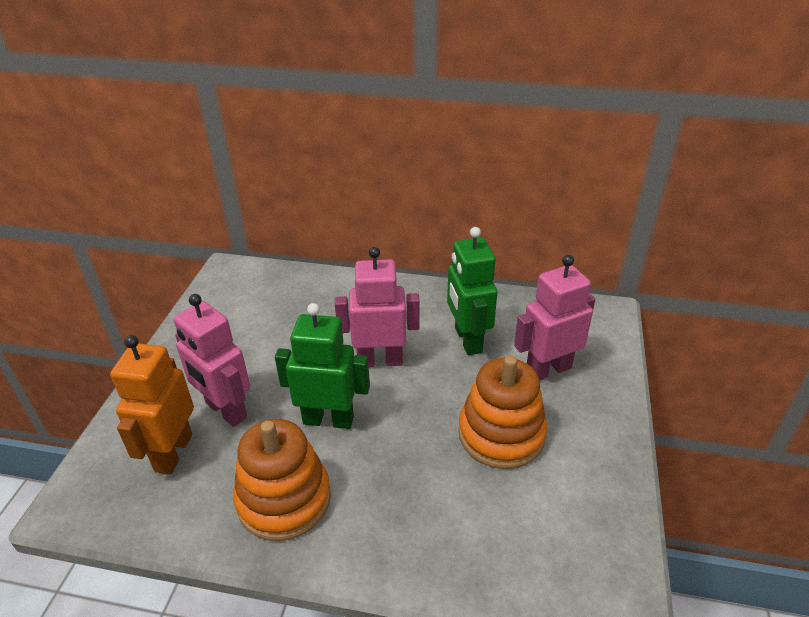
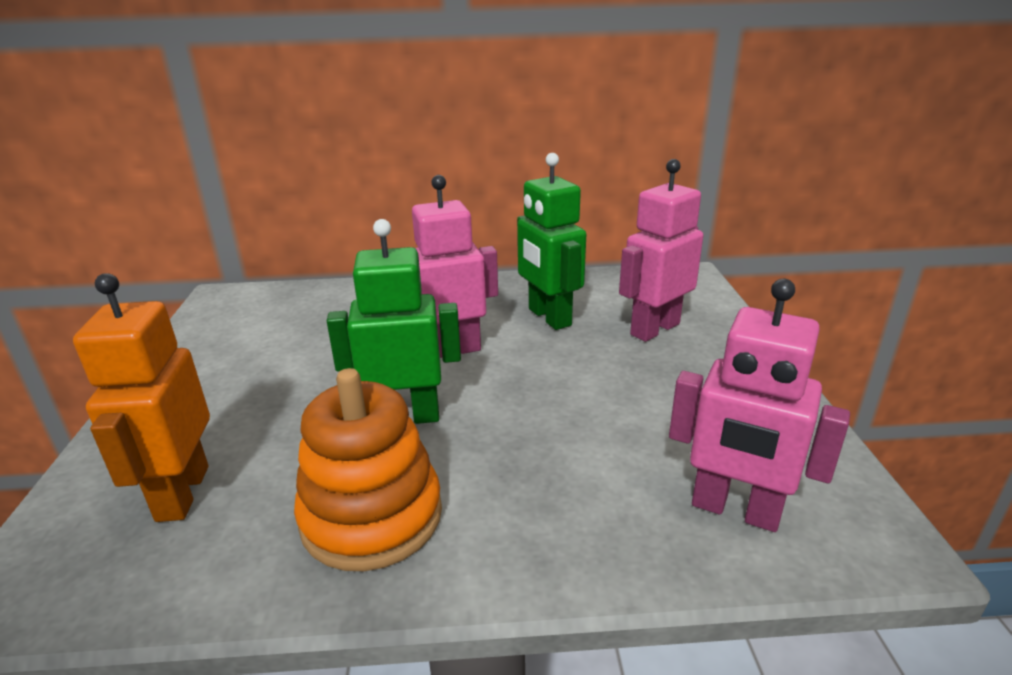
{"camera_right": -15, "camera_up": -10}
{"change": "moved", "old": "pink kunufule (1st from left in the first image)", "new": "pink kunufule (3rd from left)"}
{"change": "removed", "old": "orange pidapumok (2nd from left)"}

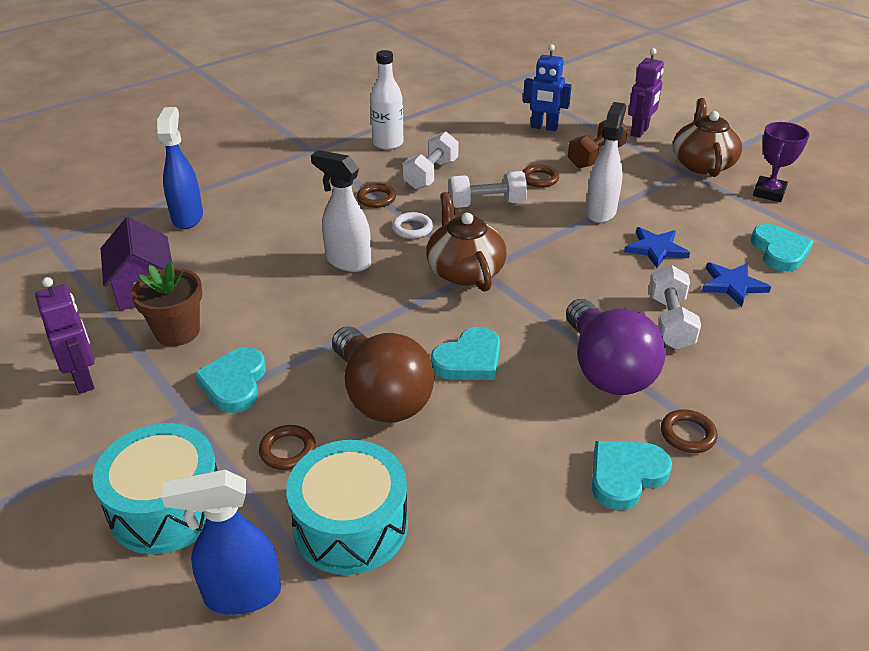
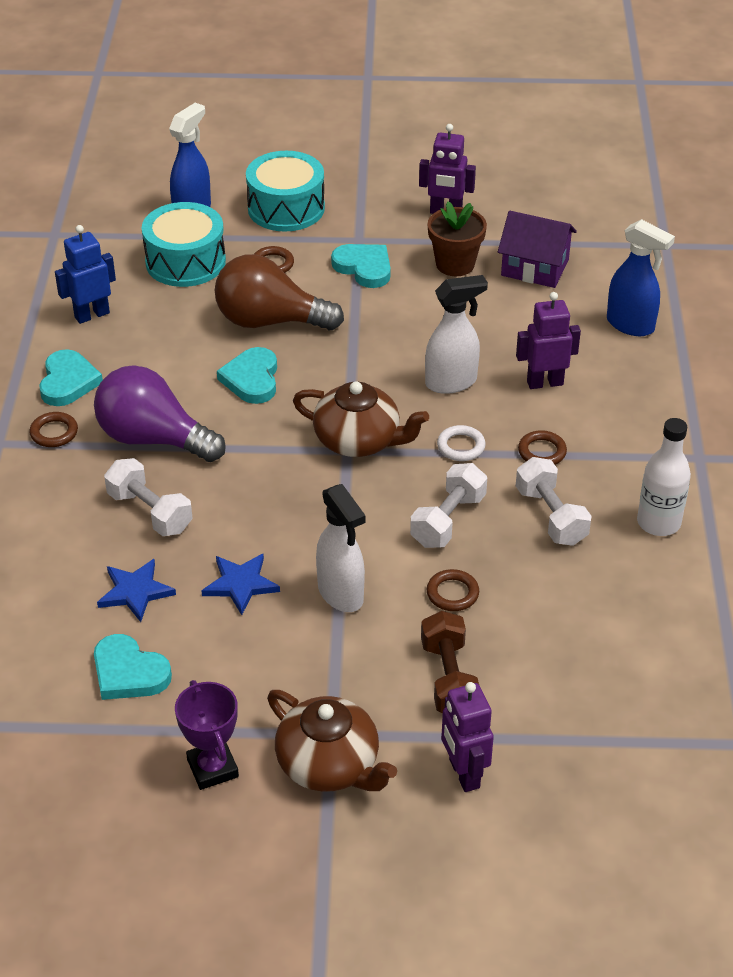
{"camera_right": 130, "camera_up": 5}
{"change": "moved", "old": "blue kunufule"}
{"change": "added", "new": "purple kunufule (3rd from left)"}

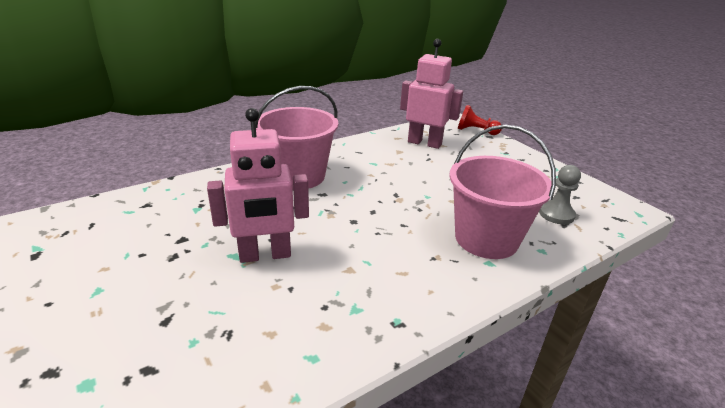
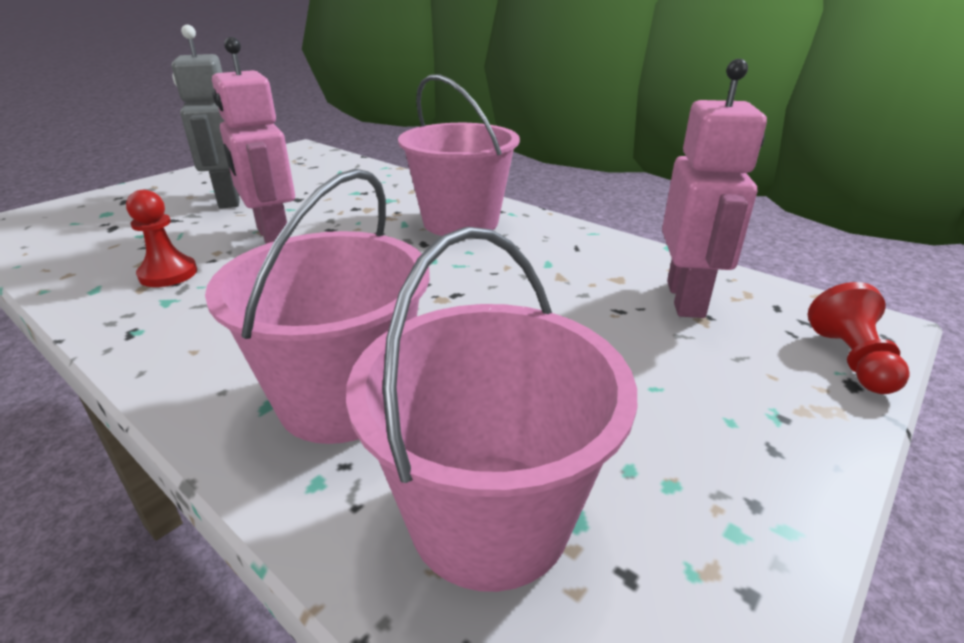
{"camera_right": 75, "camera_up": 0}
{"change": "replaced", "old": "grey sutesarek", "new": "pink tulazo (3rd from left)"}
{"change": "added", "new": "grey kunufule"}
{"change": "added", "new": "red sutesarek (1st from left)"}

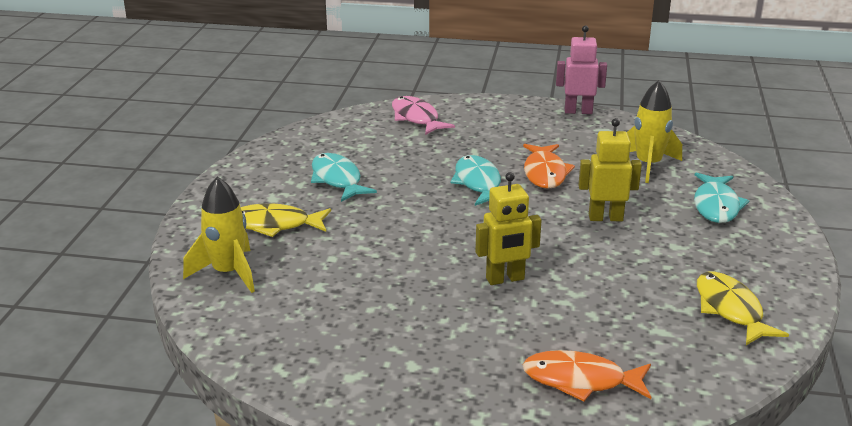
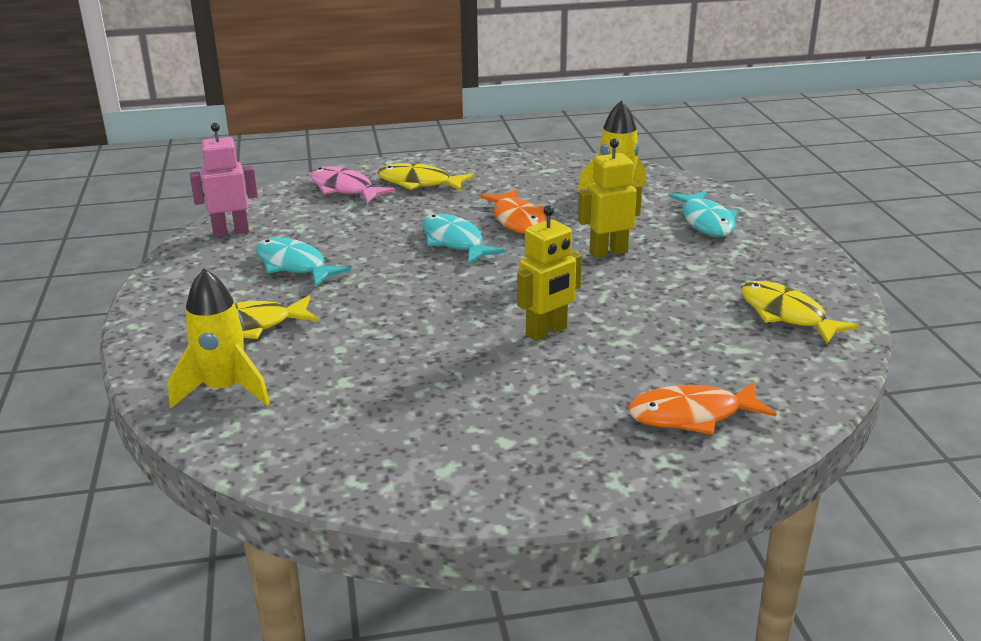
{"camera_right": -20, "camera_up": 0}
{"change": "moved", "old": "pink kunufule"}
{"change": "added", "new": "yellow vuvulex (2nd from left)"}

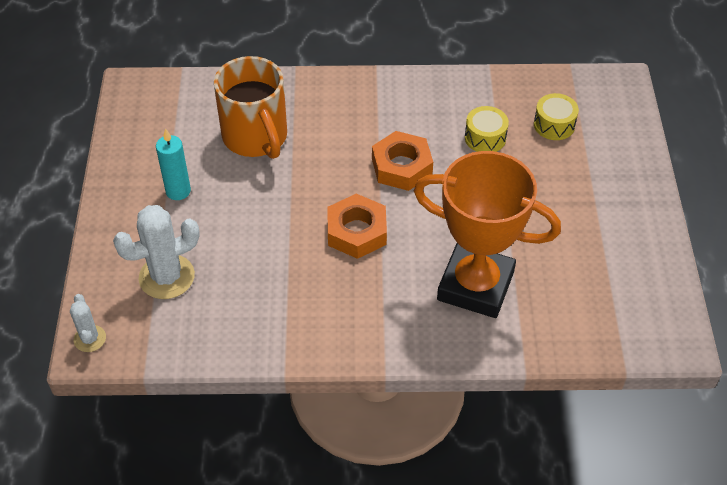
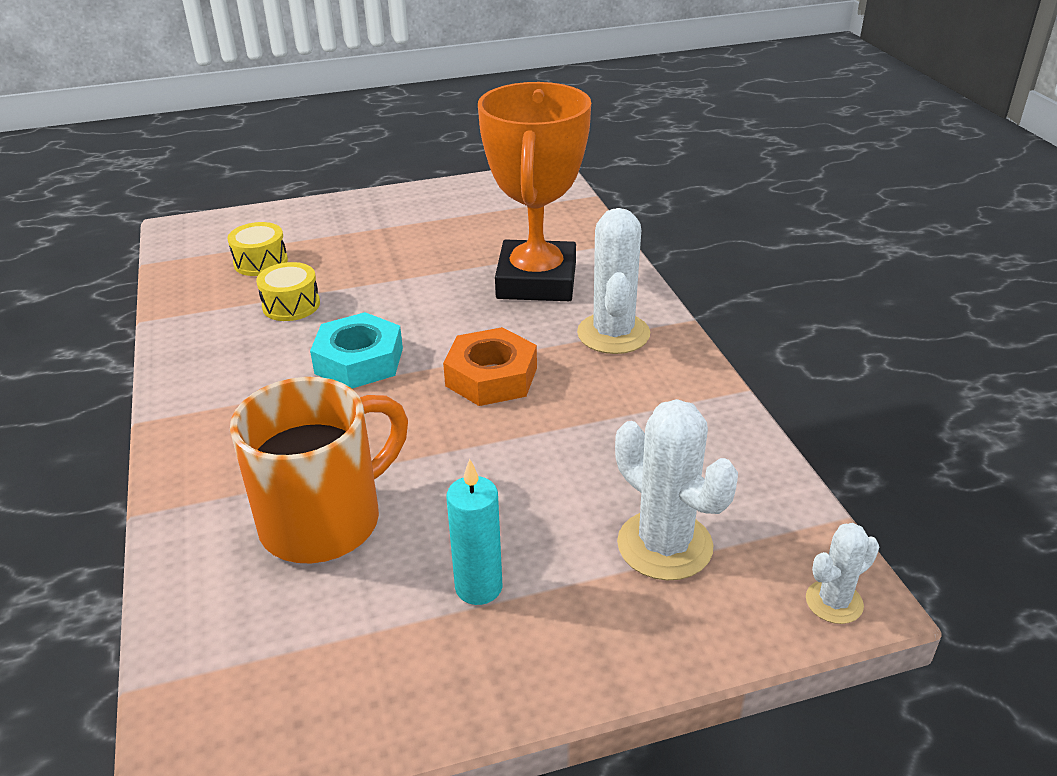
{"camera_right": -105, "camera_up": -15}
{"change": "recoloured", "old": "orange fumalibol (2nd from left)", "new": "turquoise fumalibol"}
{"change": "added", "new": "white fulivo (1st from left)"}

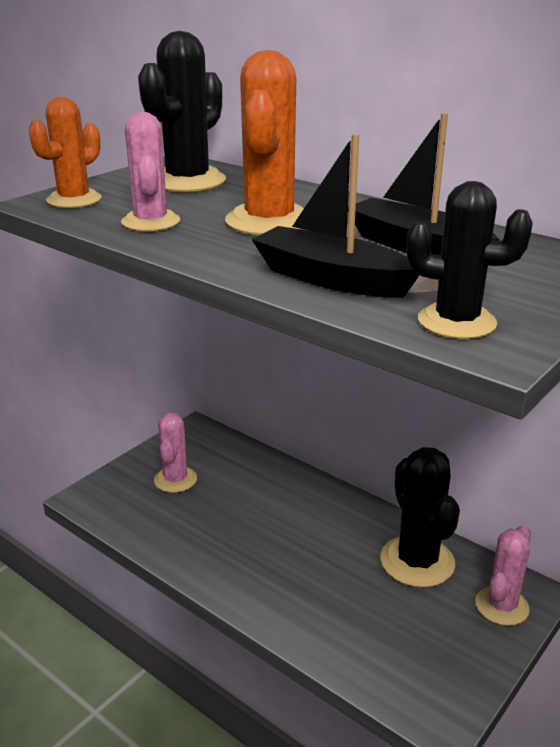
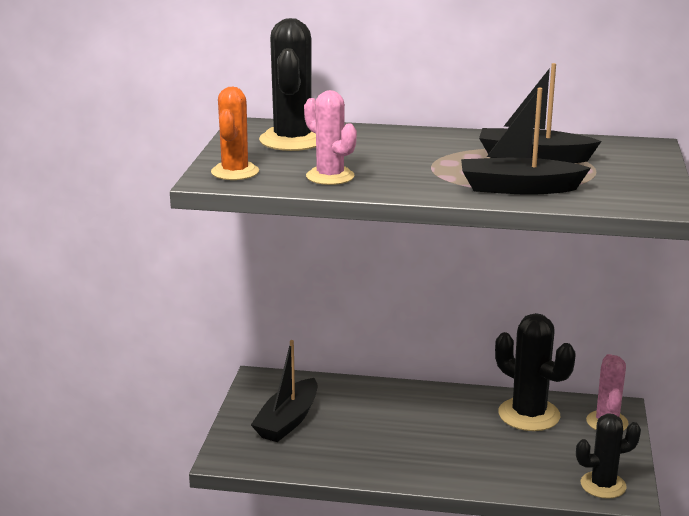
{"camera_right": -30, "camera_up": -5}
{"change": "removed", "old": "orange fulivo (2nd from left)"}
{"change": "moved", "old": "black fulivo (3rd from left)"}
{"change": "replaced", "old": "pink fulivo (2nd from left)", "new": "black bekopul (1st from left)"}

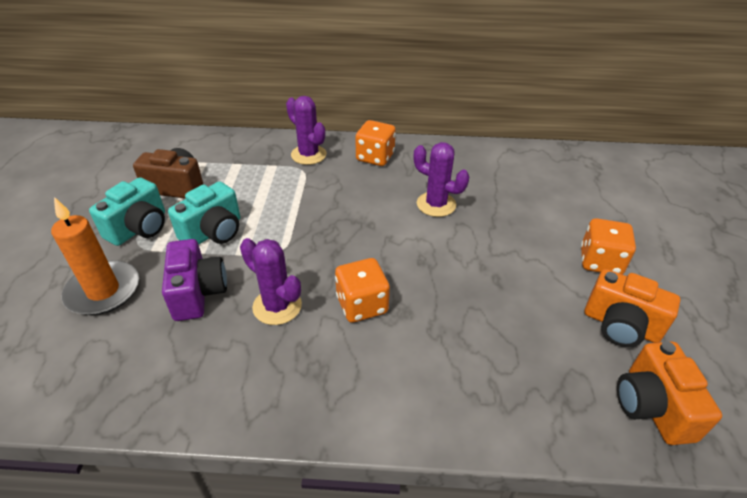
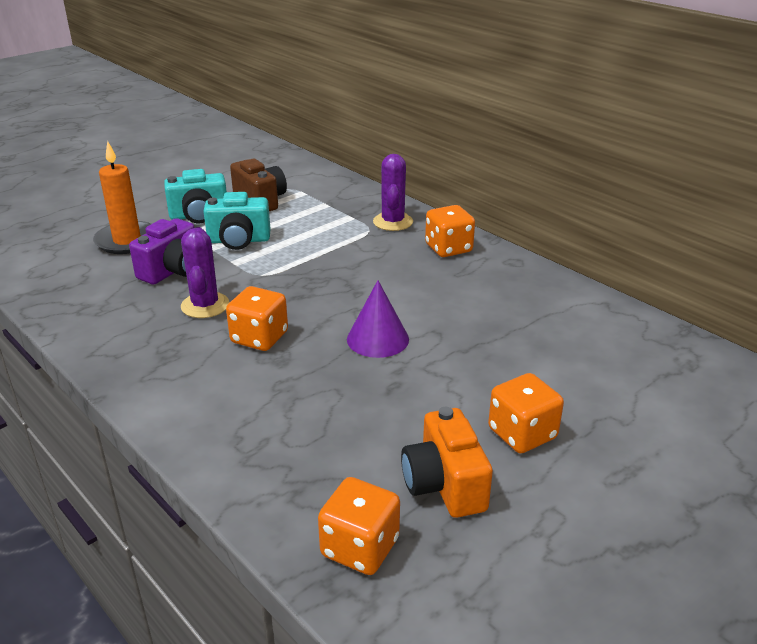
{"camera_right": 45, "camera_up": -10}
{"change": "removed", "old": "purple fulivo (3rd from left)"}
{"change": "replaced", "old": "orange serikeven (2nd from left)", "new": "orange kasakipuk (2nd from left)"}
{"change": "added", "new": "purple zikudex"}

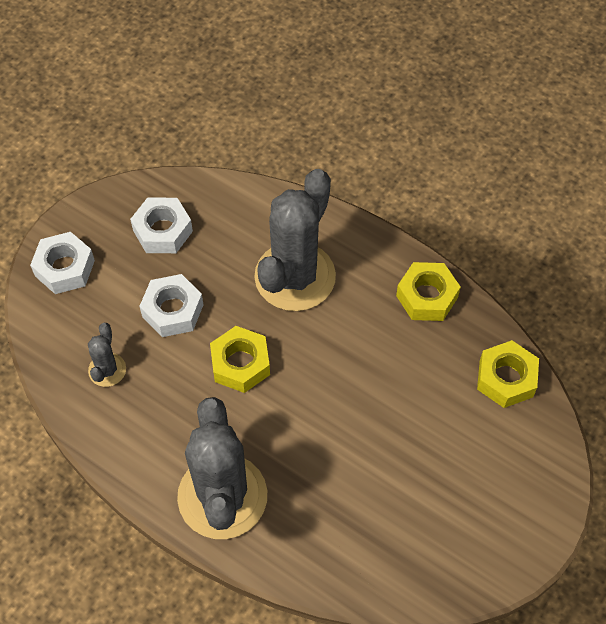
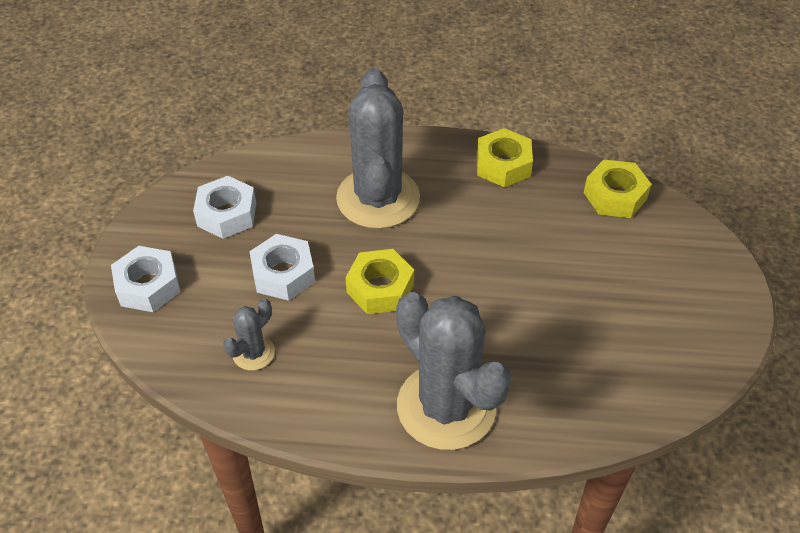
{"camera_right": -30, "camera_up": -10}
{"change": "turned", "old": "grey fulivo (1st from left)", "degrees": 60}

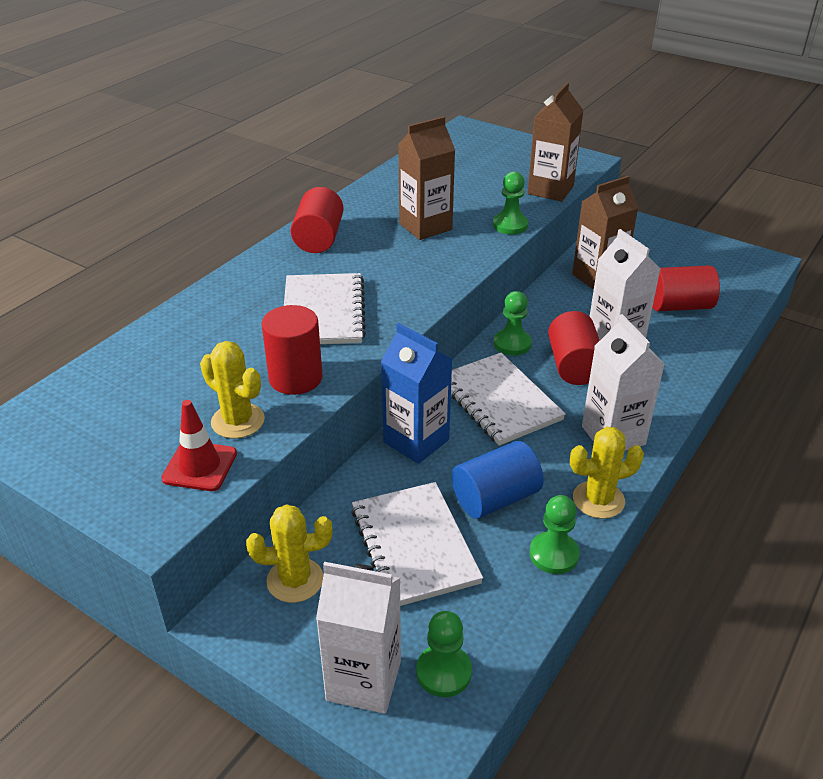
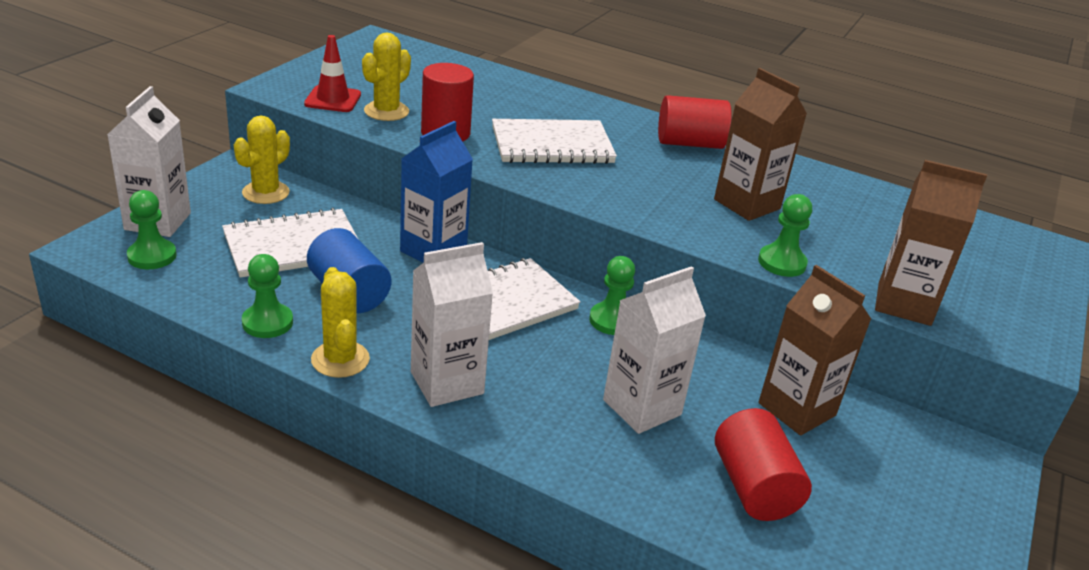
{"camera_right": 80, "camera_up": -5}
{"change": "removed", "old": "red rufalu (3rd from left)"}
{"change": "turned", "old": "yellow fulivo (2nd from left in the first image)", "degrees": 45}

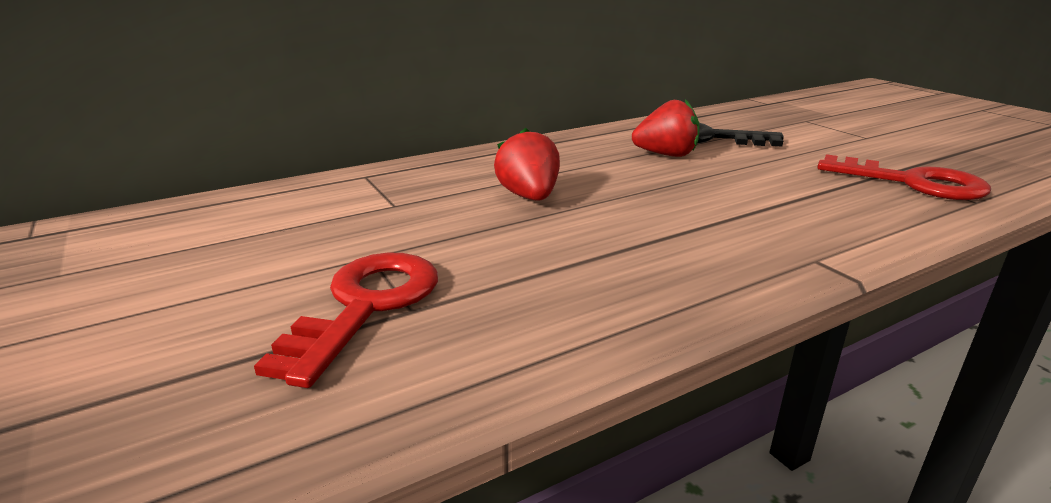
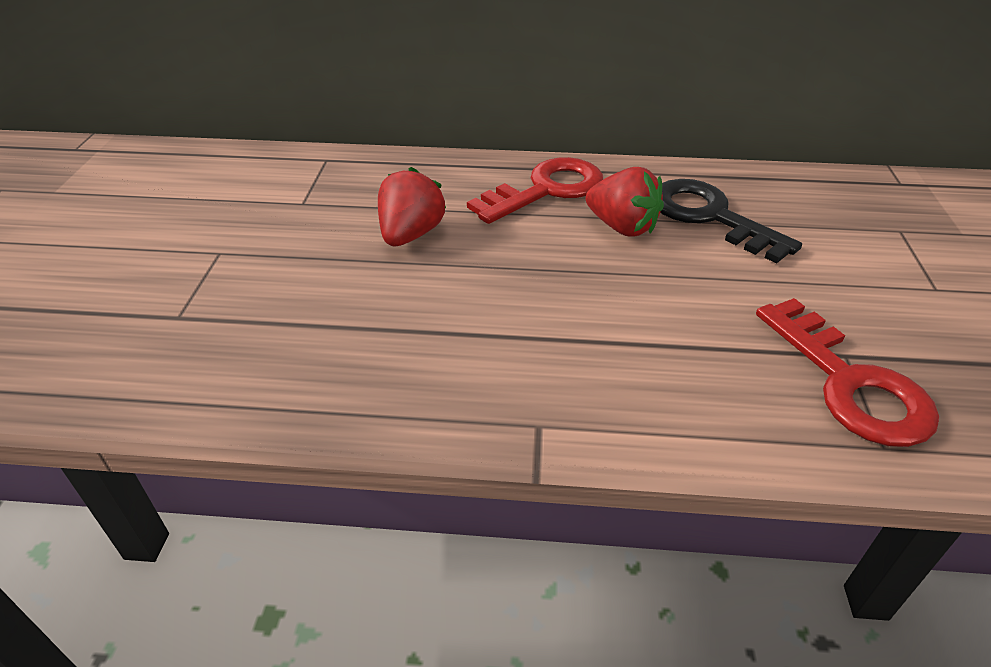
{"camera_right": 35, "camera_up": 15}
{"change": "moved", "old": "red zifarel (1st from left)"}

